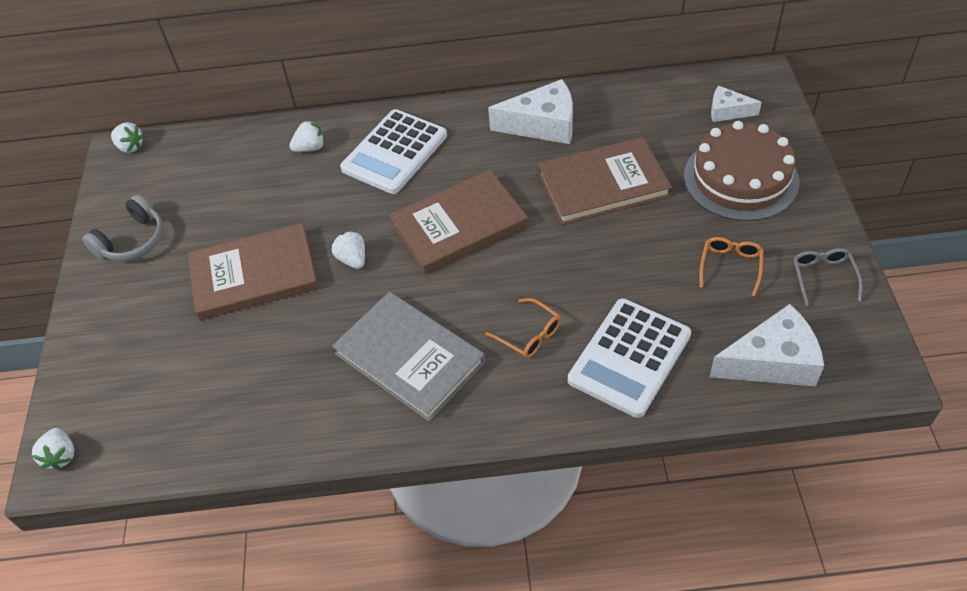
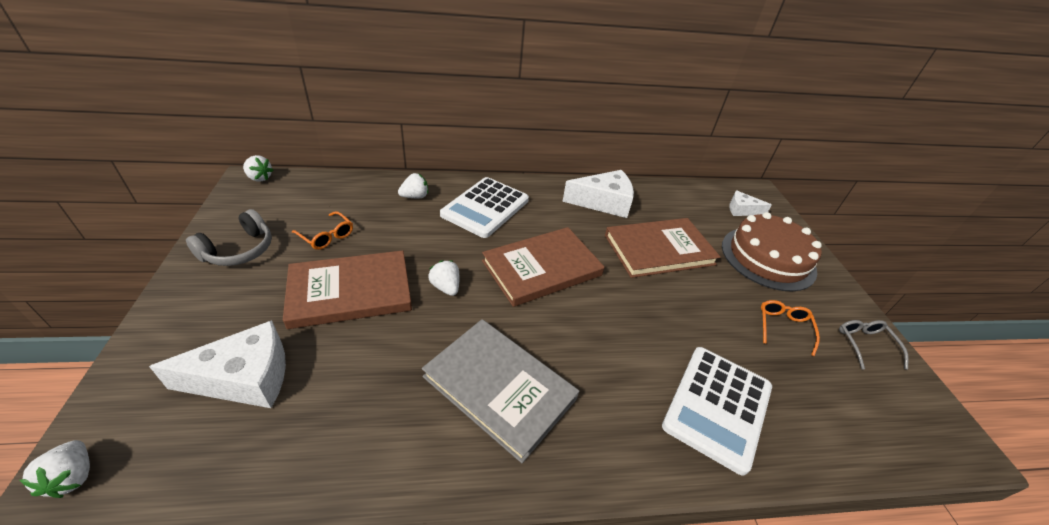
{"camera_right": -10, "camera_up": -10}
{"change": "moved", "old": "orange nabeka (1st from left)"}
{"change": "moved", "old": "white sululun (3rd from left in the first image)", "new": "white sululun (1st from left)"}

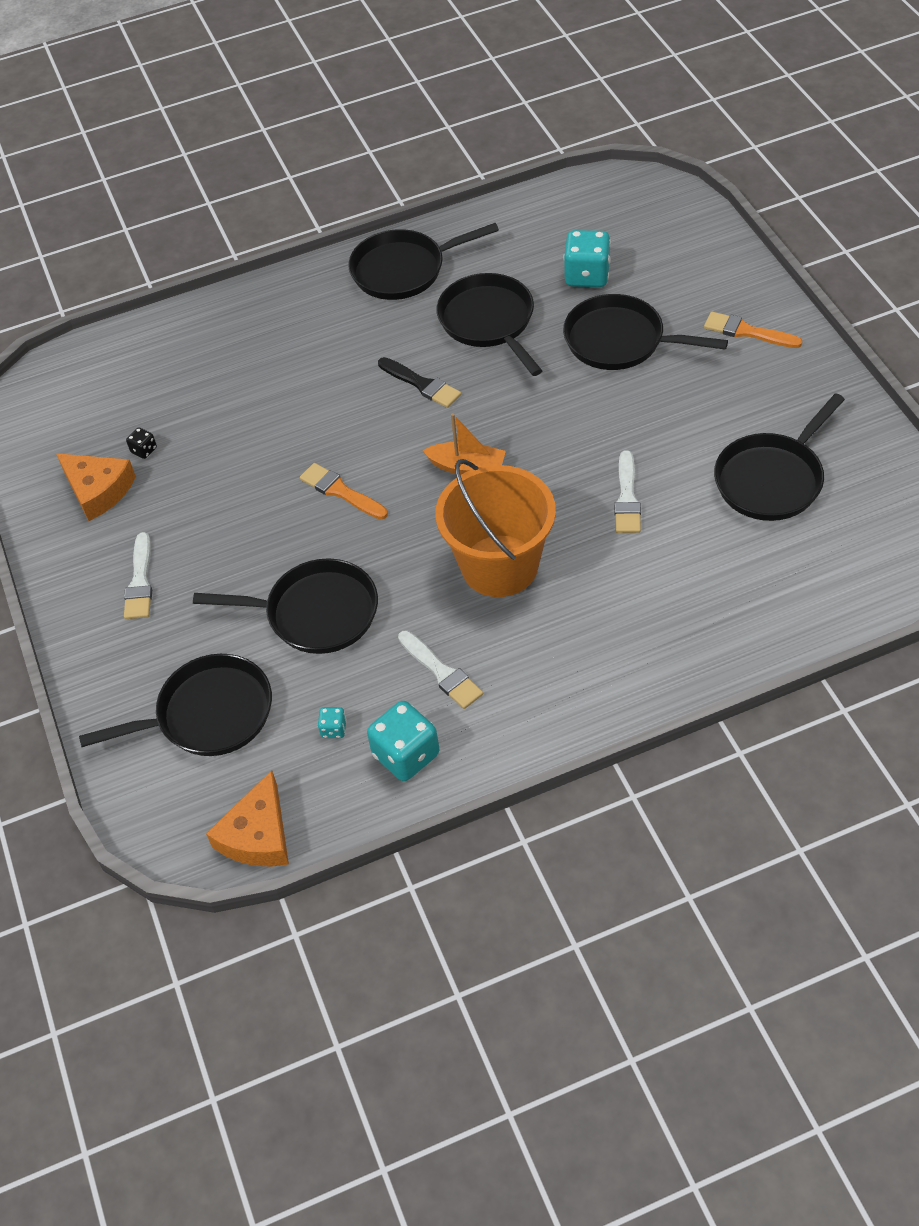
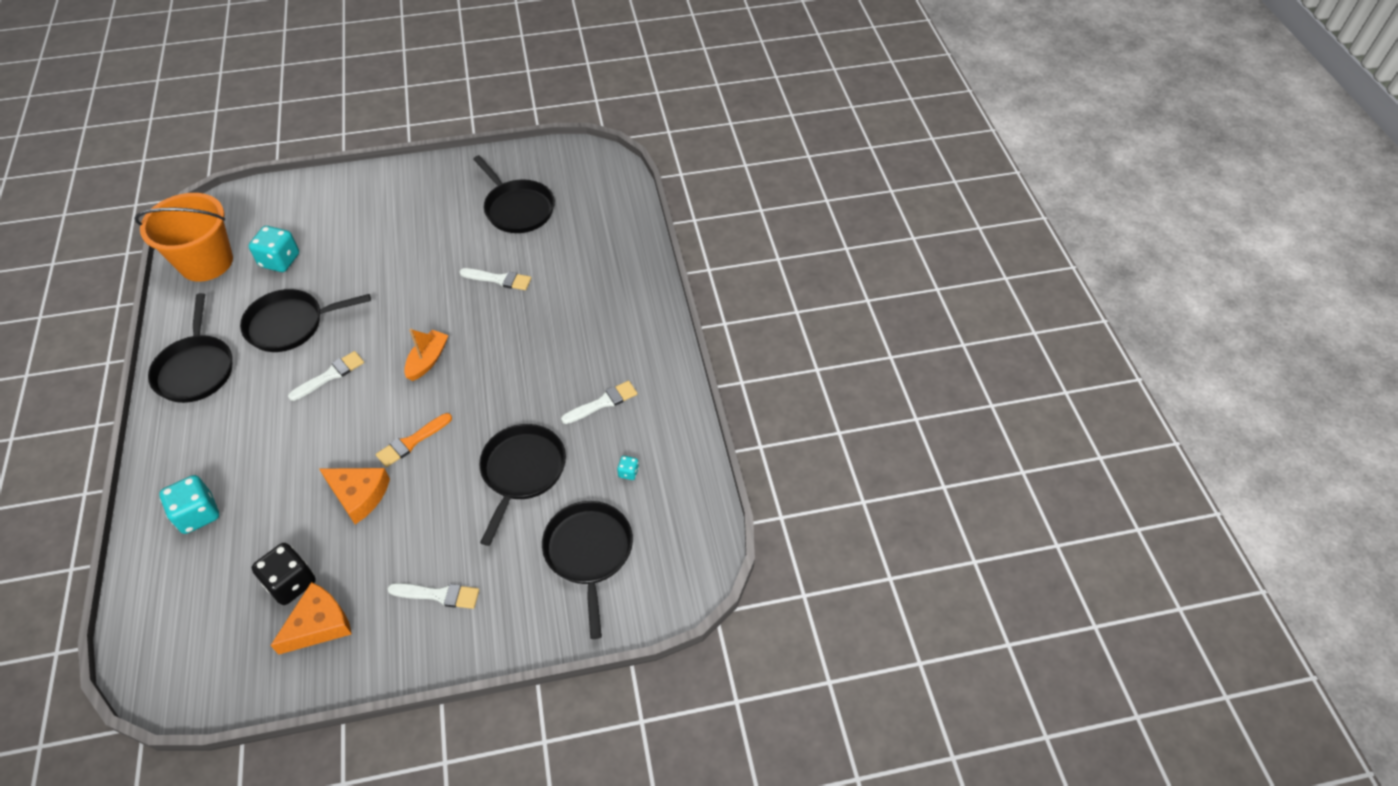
{"camera_right": -85, "camera_up": 0}
{"change": "removed", "old": "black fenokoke (5th from left)"}
{"change": "removed", "old": "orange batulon (2nd from left)"}
{"change": "recoloured", "old": "black batulon", "new": "white batulon (1st from left)"}
{"change": "resized", "old": "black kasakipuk", "factor": 2.14}
{"change": "moved", "old": "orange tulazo"}
{"change": "moved", "old": "turquoise kasakipuk (2nd from left in the first image)", "new": "turquoise kasakipuk (1st from left)"}
{"change": "moved", "old": "orange sululun (2nd from left)"}

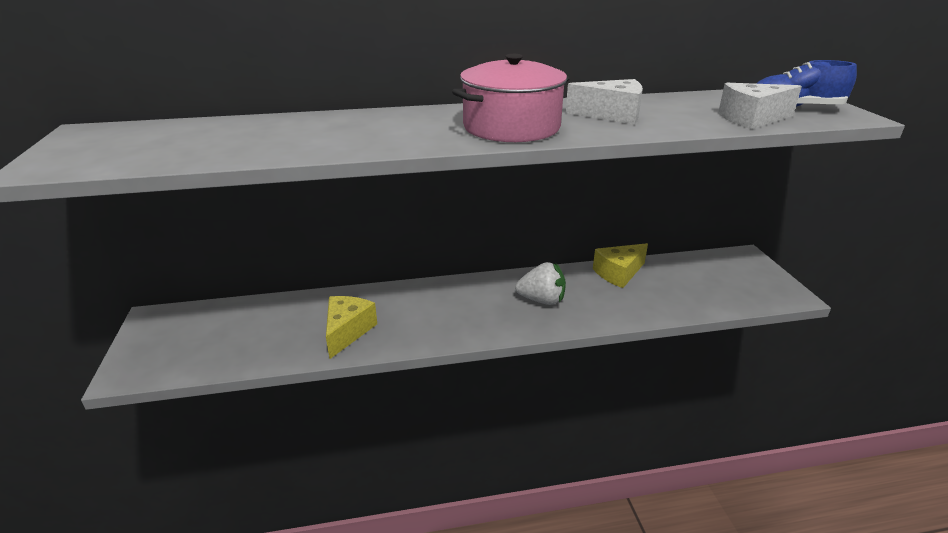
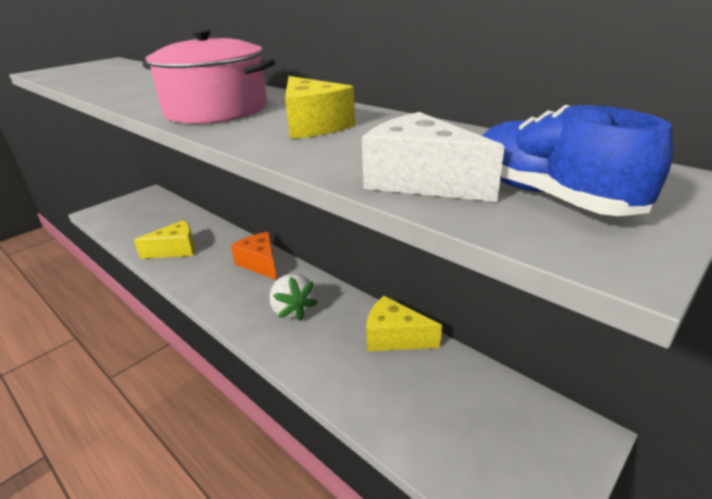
{"camera_right": 55, "camera_up": 0}
{"change": "recoloured", "old": "white sululun (1st from left)", "new": "yellow sululun (2nd from left)"}
{"change": "added", "new": "orange sululun"}

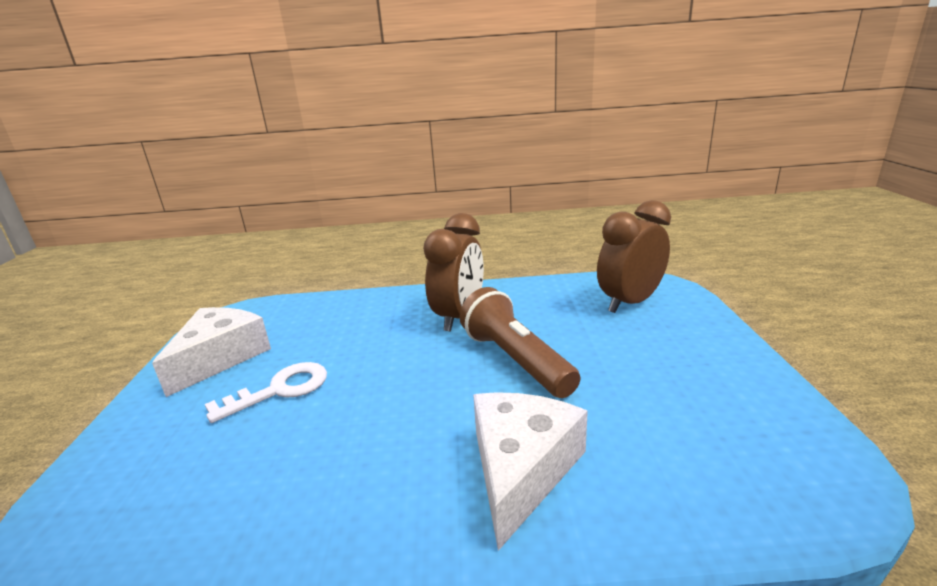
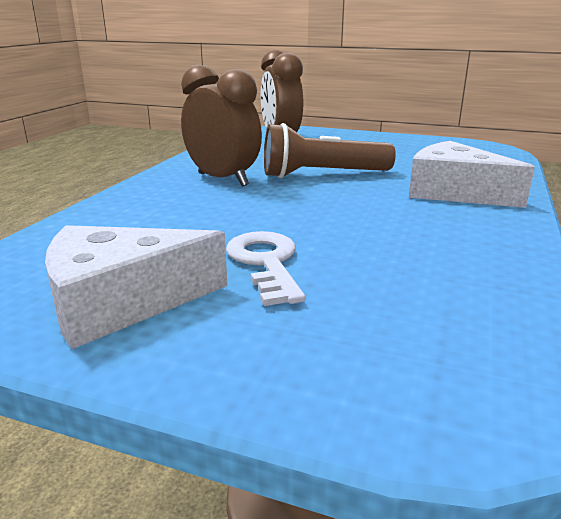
{"camera_right": -70, "camera_up": 0}
{"change": "turned", "old": "white sululun (1st from left)", "degrees": -60}

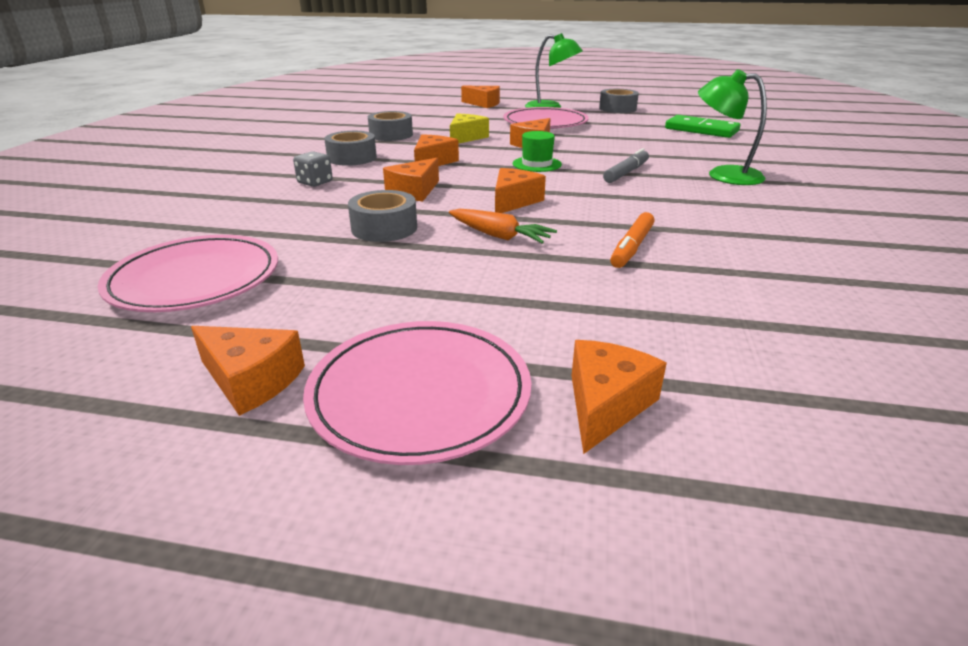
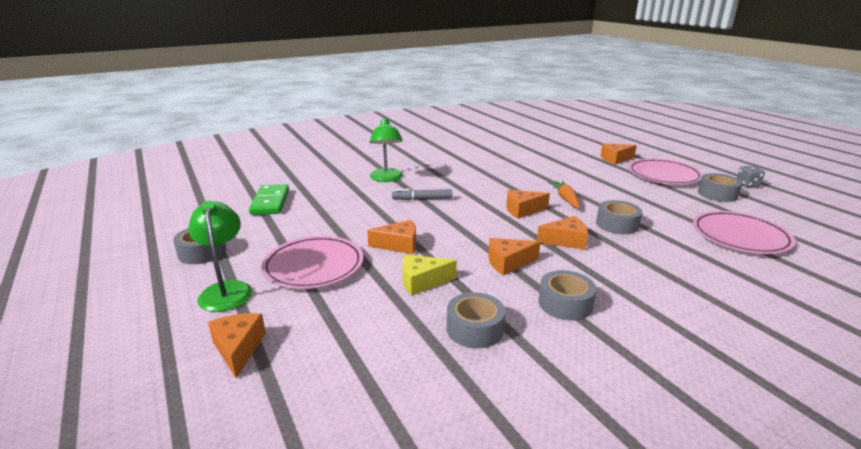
{"camera_right": -130, "camera_up": -5}
{"change": "removed", "old": "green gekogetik"}
{"change": "moved", "old": "grey kasakipuk"}
{"change": "removed", "old": "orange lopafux"}
{"change": "replaced", "old": "orange sululun (1st from left)", "new": "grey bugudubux (5th from left)"}

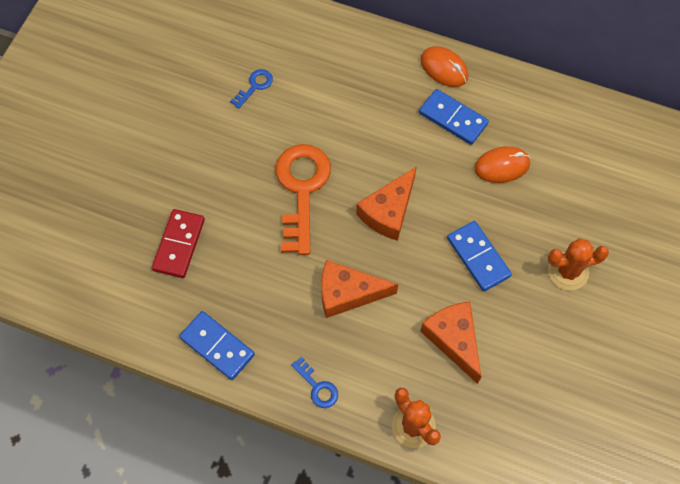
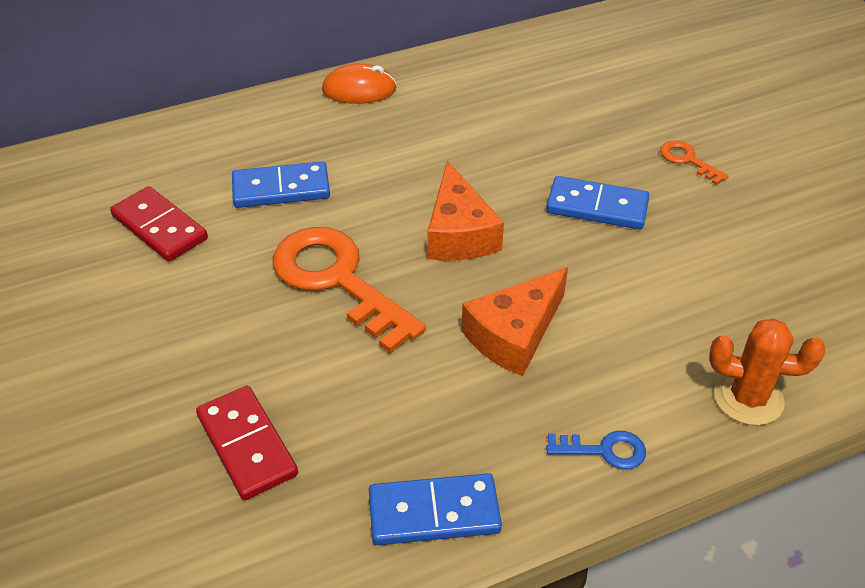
{"camera_right": -45, "camera_up": -20}
{"change": "replaced", "old": "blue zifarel (1st from left)", "new": "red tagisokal (1st from left)"}
{"change": "moved", "old": "blue tagisokal (2nd from left in the first image)", "new": "blue tagisokal (1st from left)"}
{"change": "removed", "old": "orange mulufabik (2nd from left)"}
{"change": "replaced", "old": "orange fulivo (2nd from left)", "new": "orange zifarel (2nd from left)"}
{"change": "removed", "old": "orange sululun (3rd from left)"}

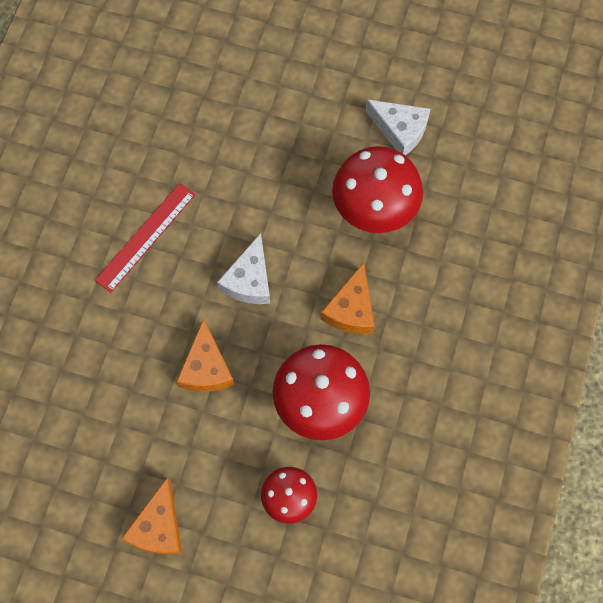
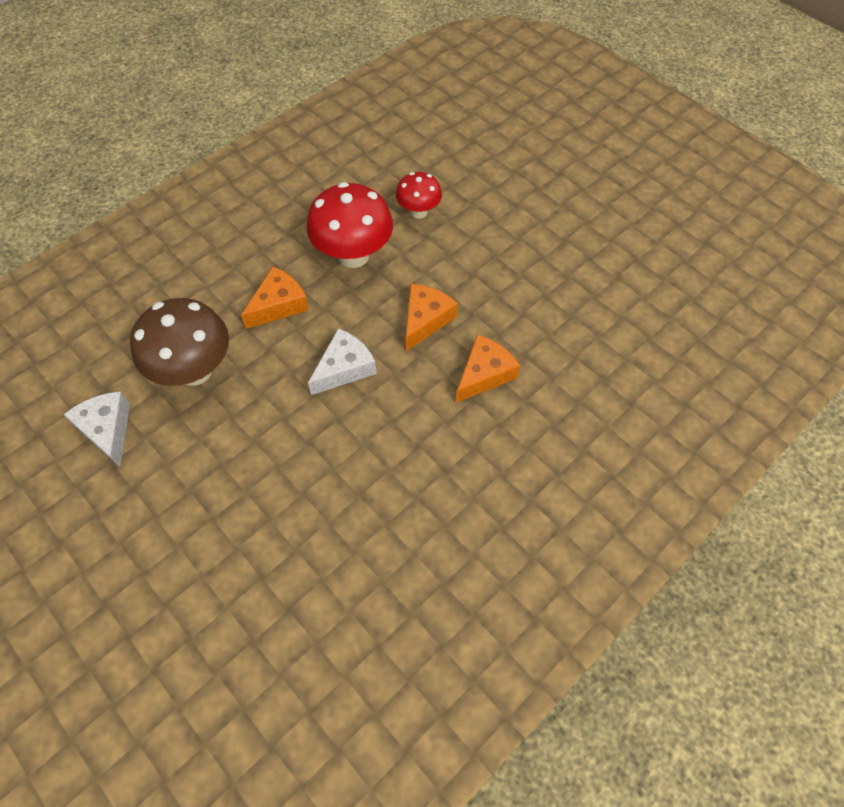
{"camera_right": -150, "camera_up": -10}
{"change": "recoloured", "old": "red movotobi (3rd from left)", "new": "brown movotobi"}
{"change": "removed", "old": "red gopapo"}
{"change": "moved", "old": "orange sululun (1st from left in the first image)", "new": "orange sululun (3rd from left)"}

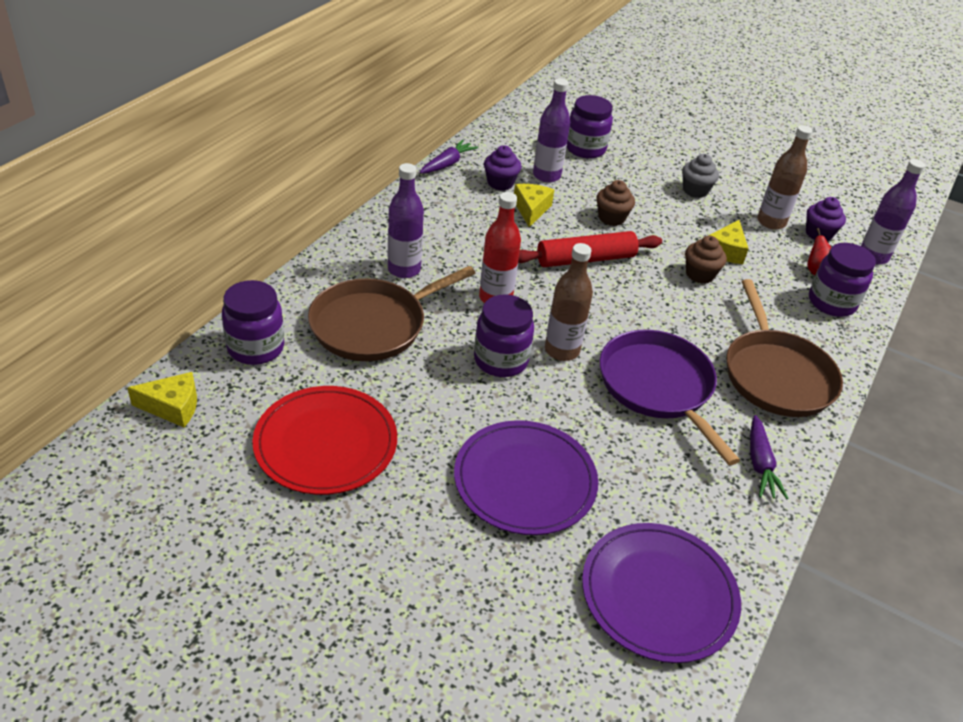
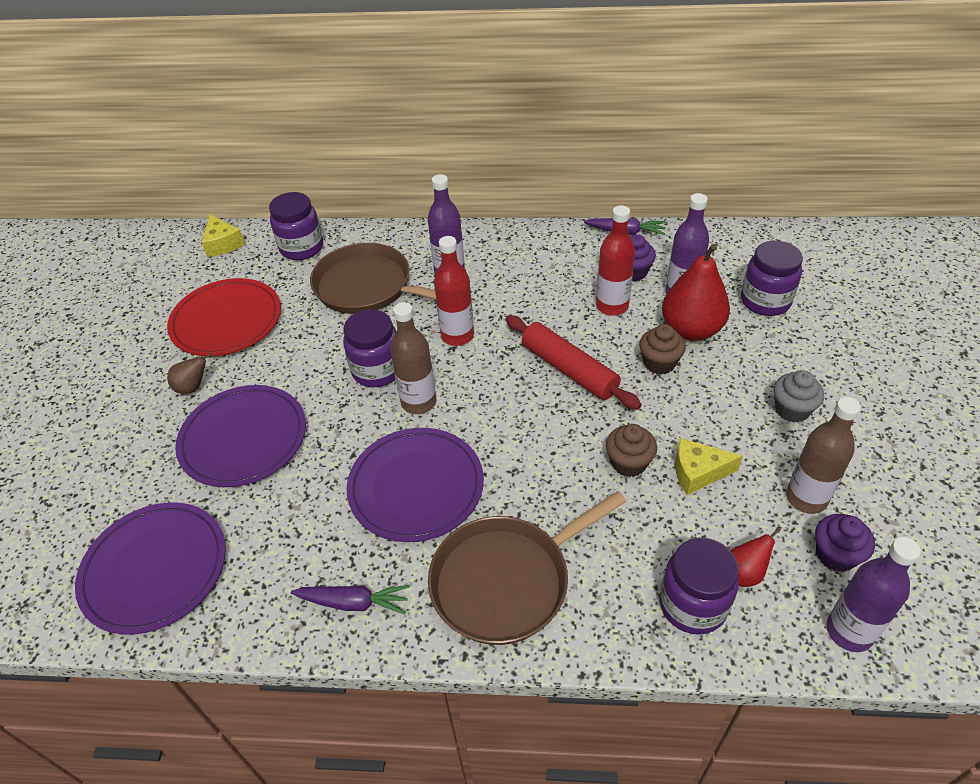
{"camera_right": 70, "camera_up": 5}
{"change": "replaced", "old": "yellow sululun (2nd from left)", "new": "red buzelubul (2nd from left)"}
{"change": "replaced", "old": "purple fenokoke", "new": "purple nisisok (3rd from left)"}
{"change": "turned", "old": "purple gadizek (2nd from left in the first image)", "degrees": -150}
{"change": "added", "new": "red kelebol (1st from left)"}
{"change": "added", "new": "brown kelebol"}

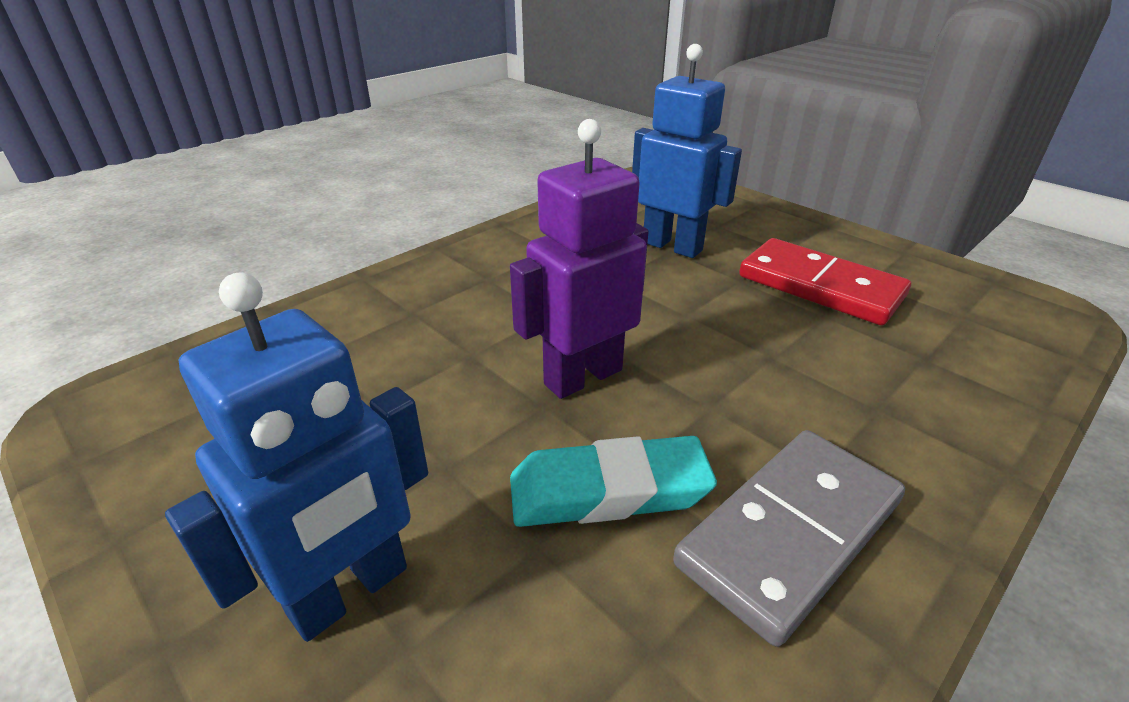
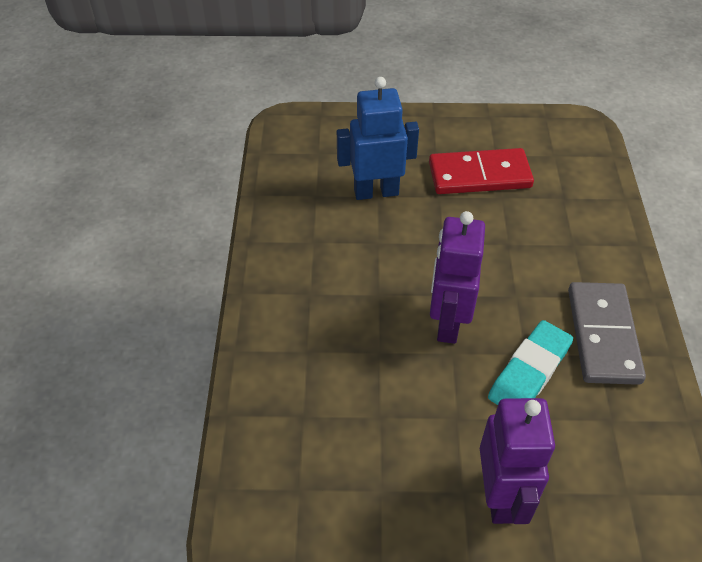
{"camera_right": -45, "camera_up": 15}
{"change": "recoloured", "old": "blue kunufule (1st from left)", "new": "purple kunufule (2nd from left)"}

